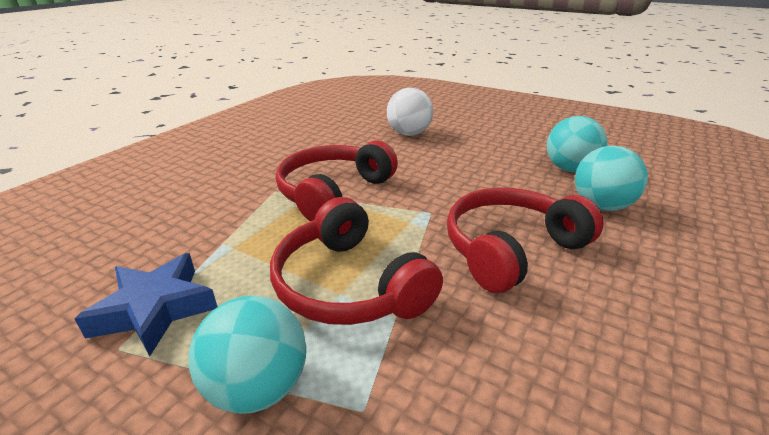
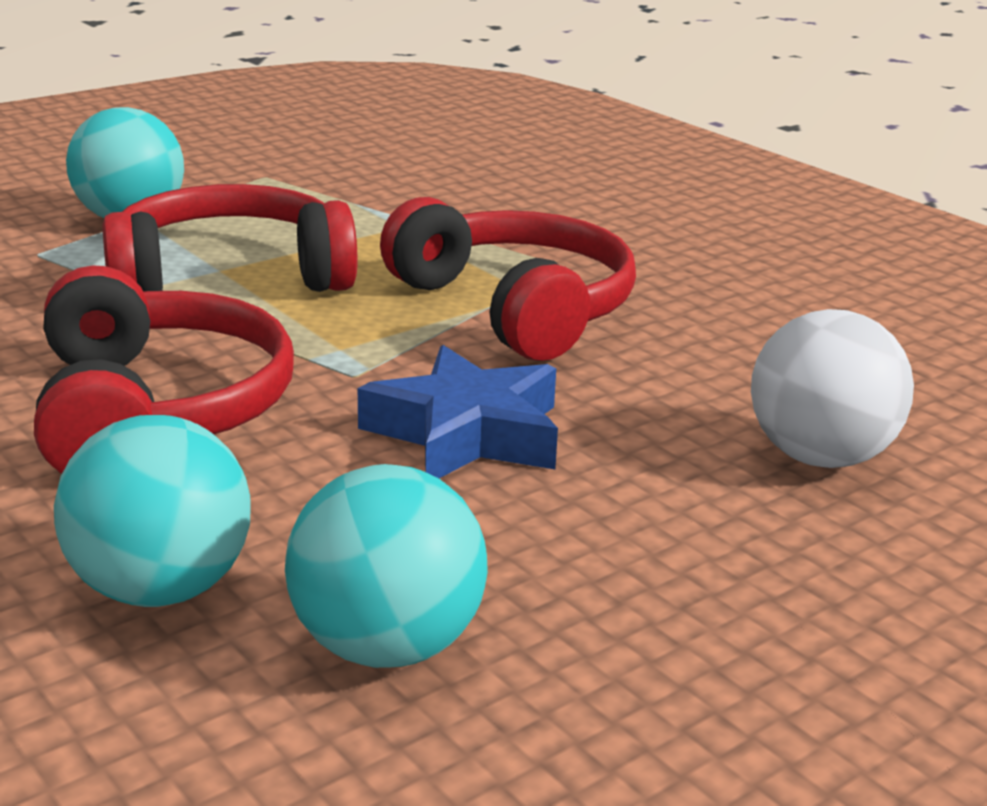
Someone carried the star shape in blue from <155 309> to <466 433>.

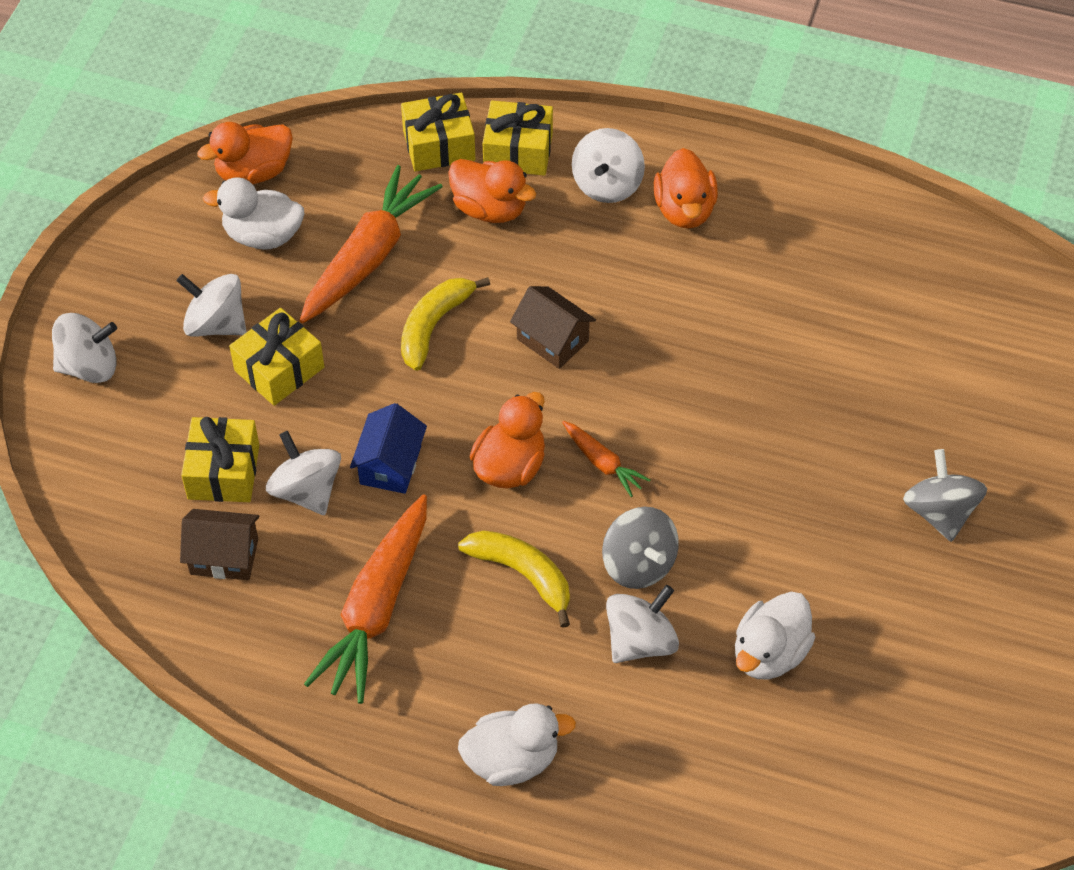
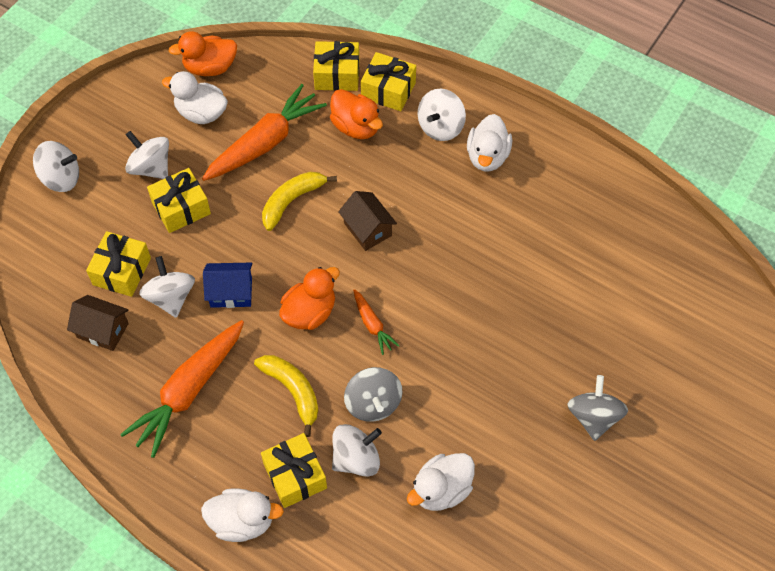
Someone rotated the toy house in blue at <390 465> by 60 degrees clockwise.
Someone put down the wrapped gift in bright yellow at <295 476>.
Someone repainted the duck in orange at <684 210>, which became the duck in snow-white at <487 156>.

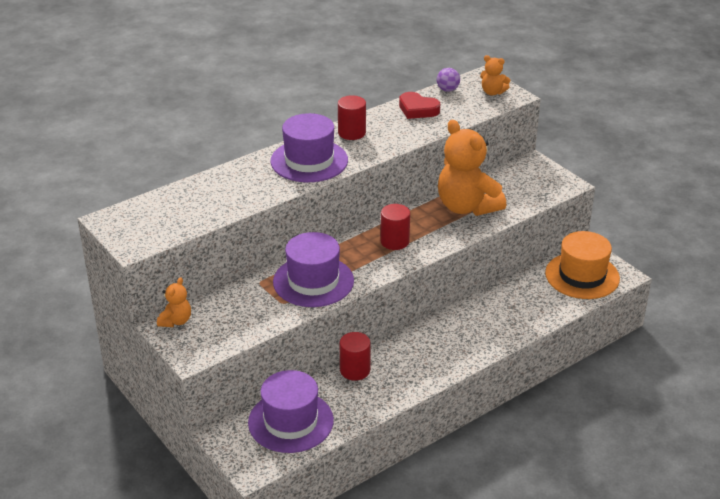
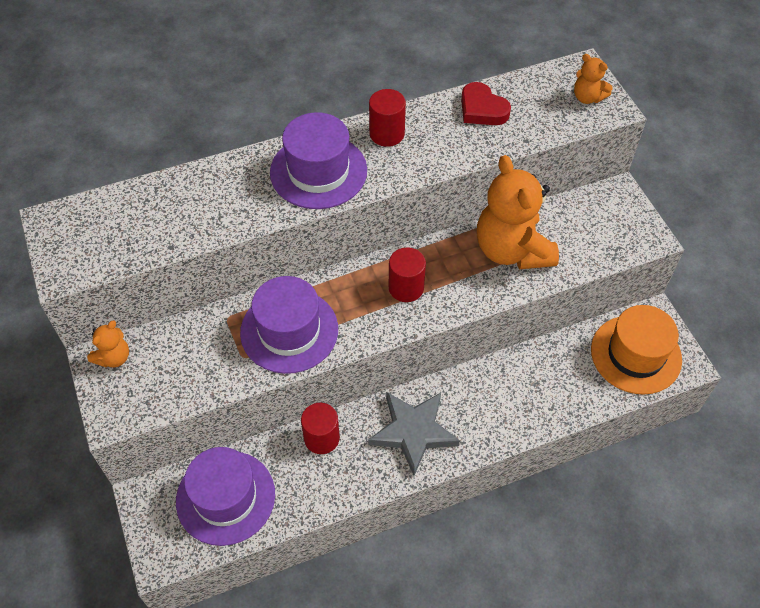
Someone put down the star shape in gray at <413 432>.
Someone took away the play ball in purple at <447 90>.

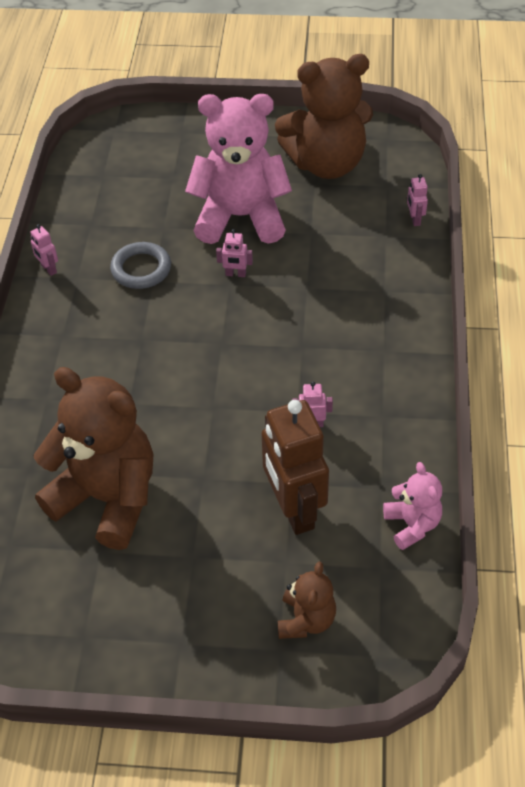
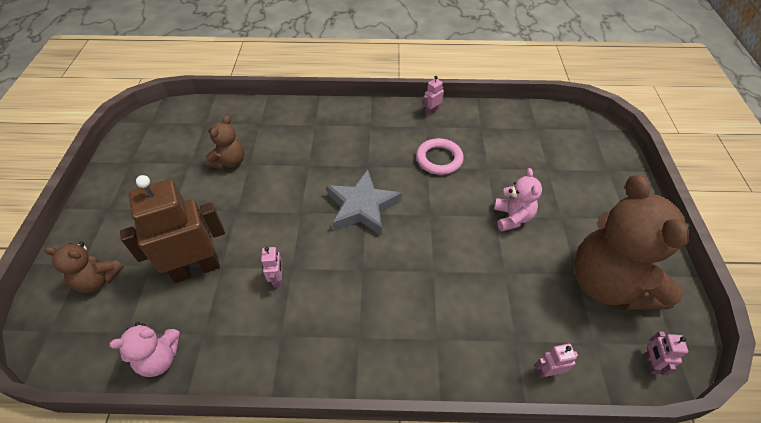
Someone scaled the teddy bear in dark brown at <107 498> by 0.48.
Someone put down the star shape in gray at <362 207>.
Someone repainted the torus in gray at <141 269>, which became the torus in rose-pink at <439 159>.
Someone scaled the teddy bear in rose-pink at <240 217> by 0.48.
Someone carried the toy robot in rose-pink from <235 274> to <650 363>.

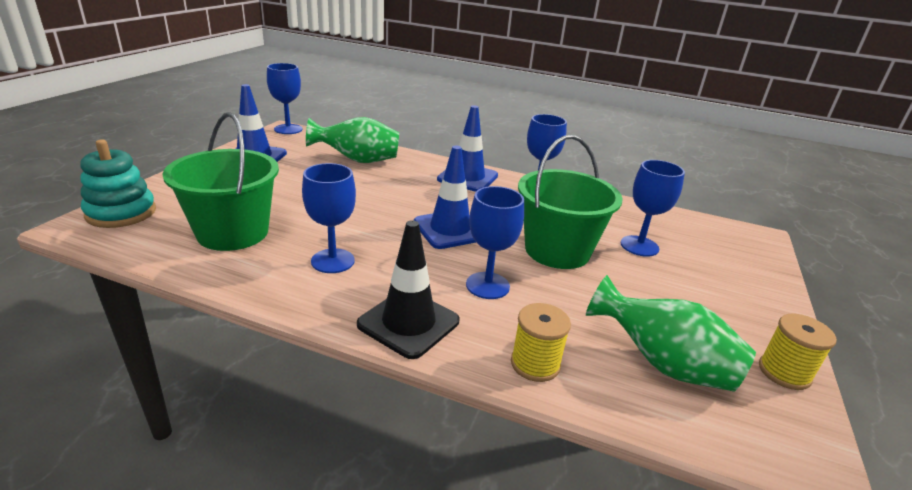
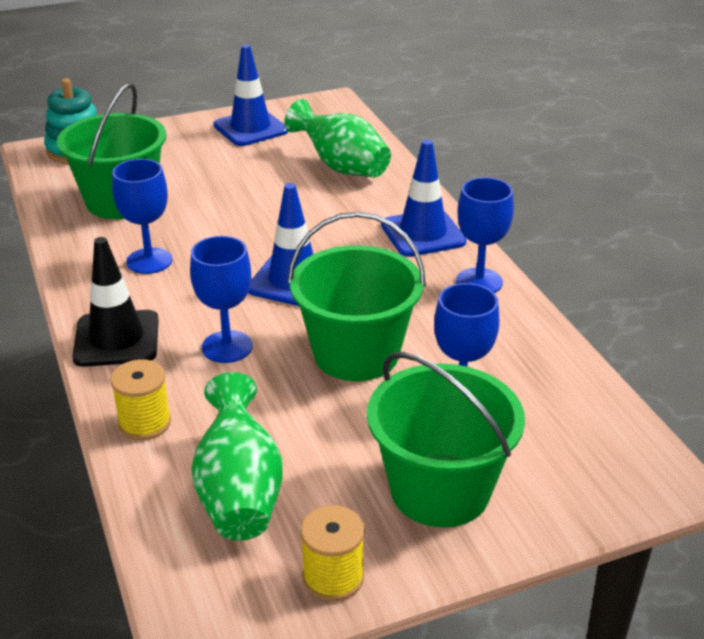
Someone put down the bucket in emerald at <440 490>.
Someone took away the chalice in blue at <288 129>.

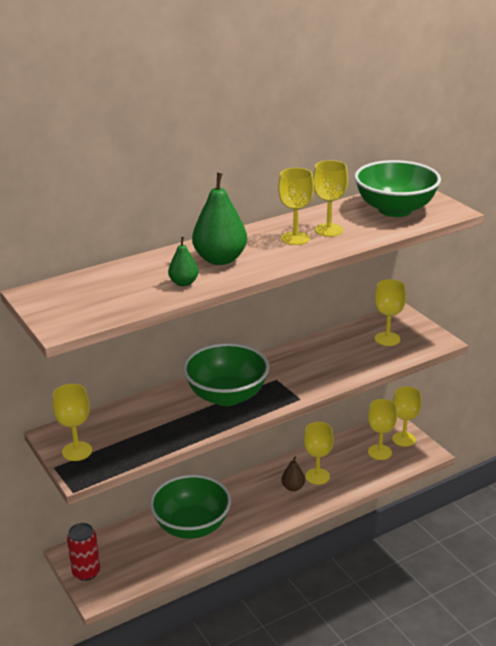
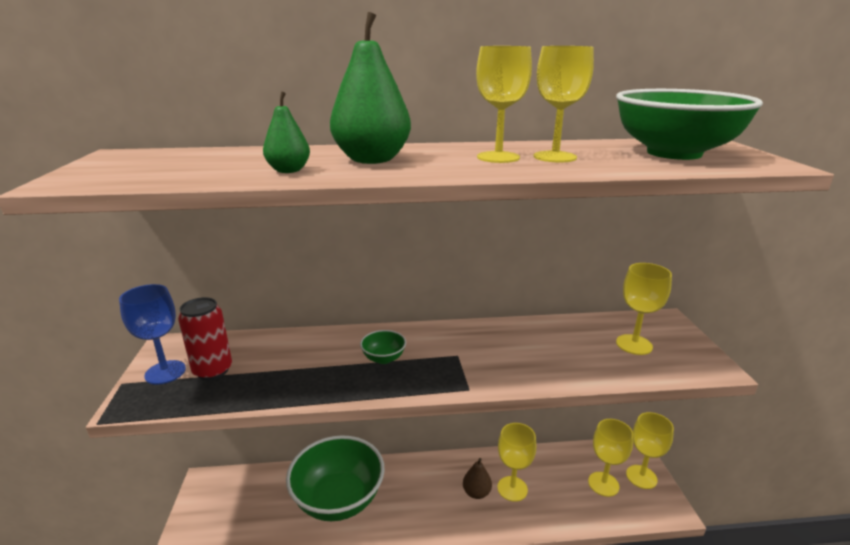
Someone repainted the chalice in bright yellow at <77 451>, which became the chalice in blue at <165 372>.
Someone carried the tin in crimson from <86 572> to <213 370>.
Someone scaled the serving bowl in emerald at <227 396> by 0.41.

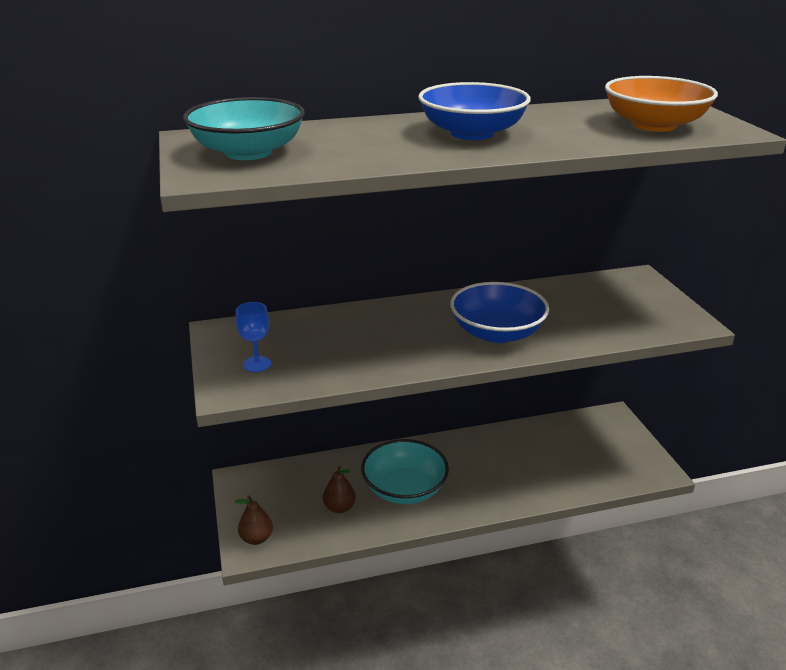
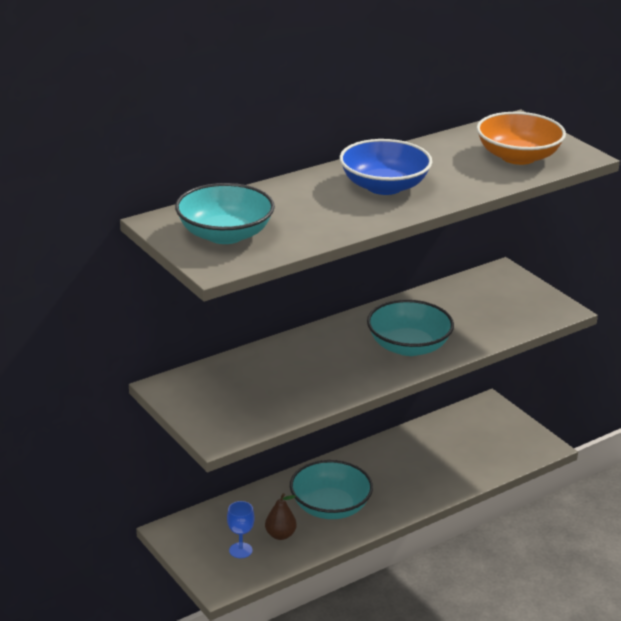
Someone carried the chalice in blue from <257 364> to <240 550>.
Someone repainted the serving bowl in blue at <497 333>, which became the serving bowl in teal at <408 346>.
Someone took away the pear fruit in dark brown at <256 538>.

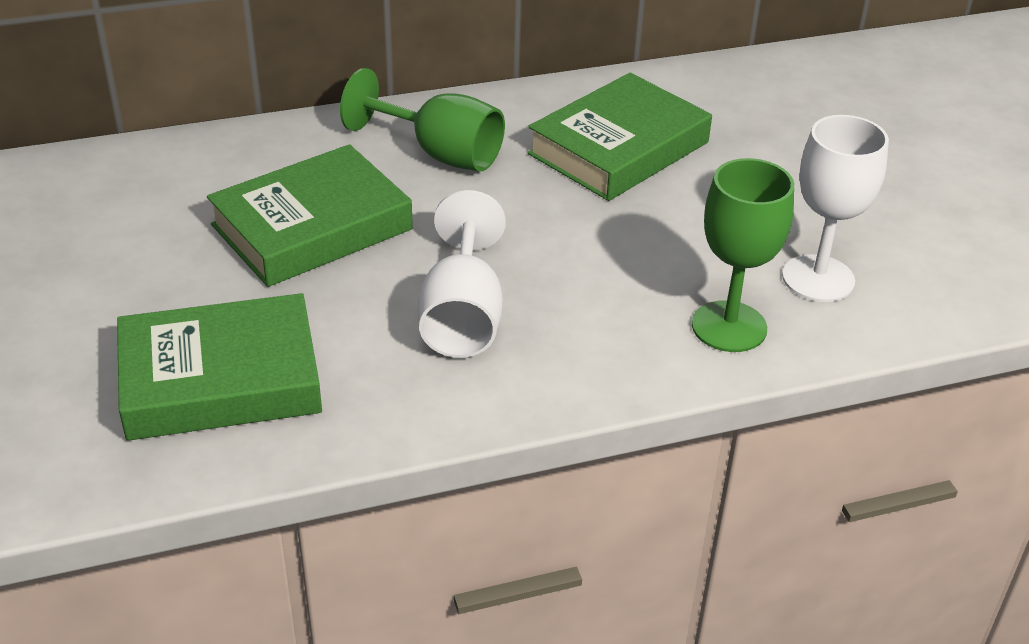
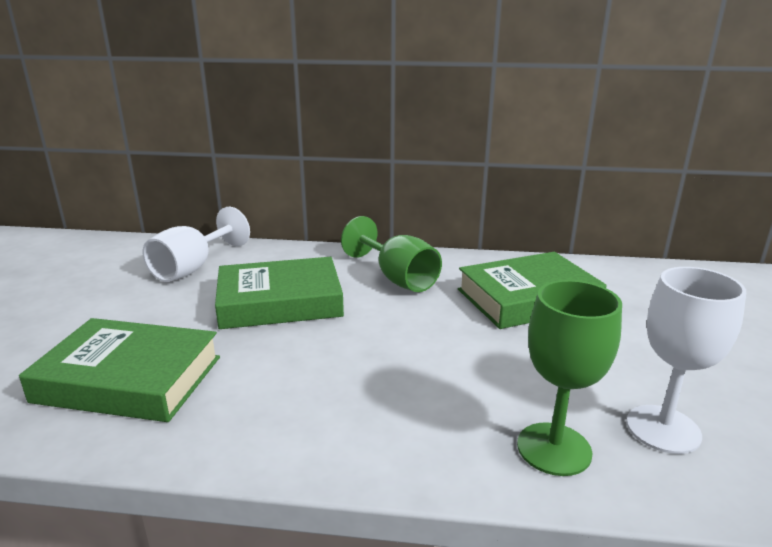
Someone carried the chalice in snow-white from <462 317> to <192 268>.

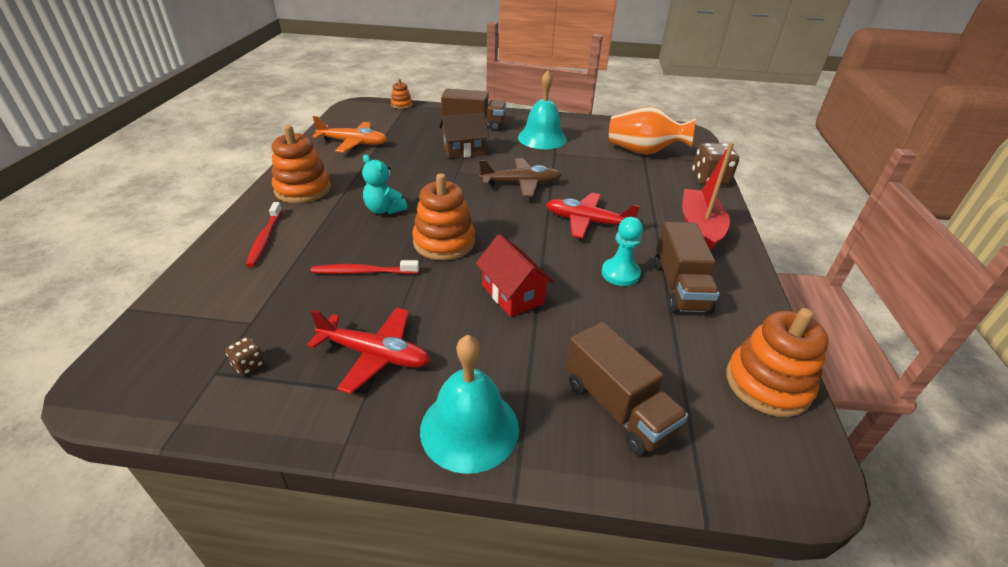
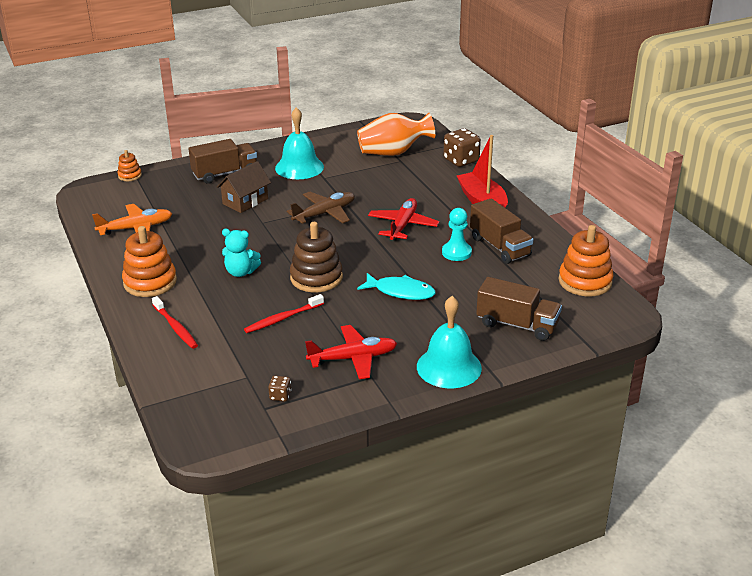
Someone repainted the stacking rings in orange at <444 242>, which became the stacking rings in dark brown at <316 278>.
Someone swapped the toy house in crimson at <512 294> for the fish figure in teal at <400 292>.
Someone rotated the aeroplane in crimson at <587 222> by 120 degrees clockwise.

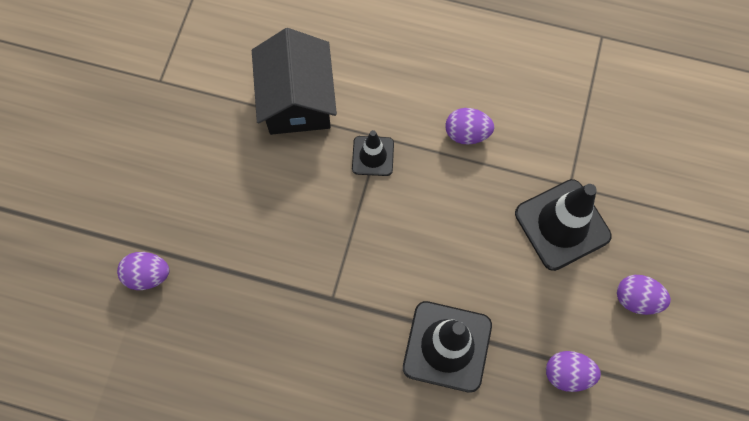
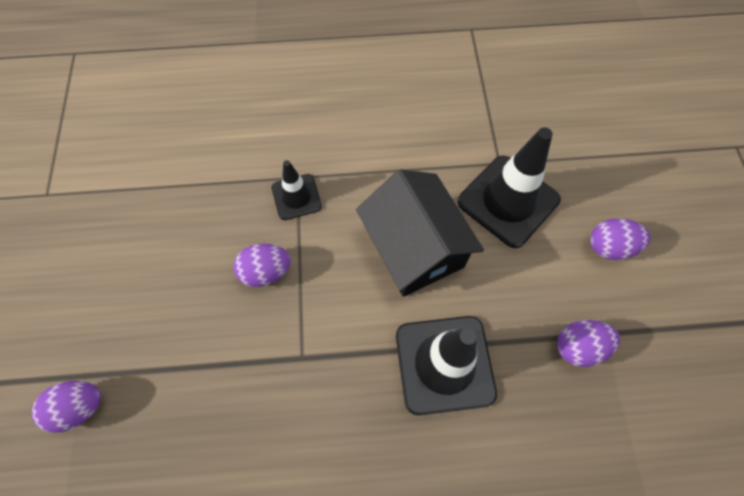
Someone carried the toy egg in purple from <467 133> to <266 272>.
Someone carried the toy house in ebony from <297 100> to <414 248>.

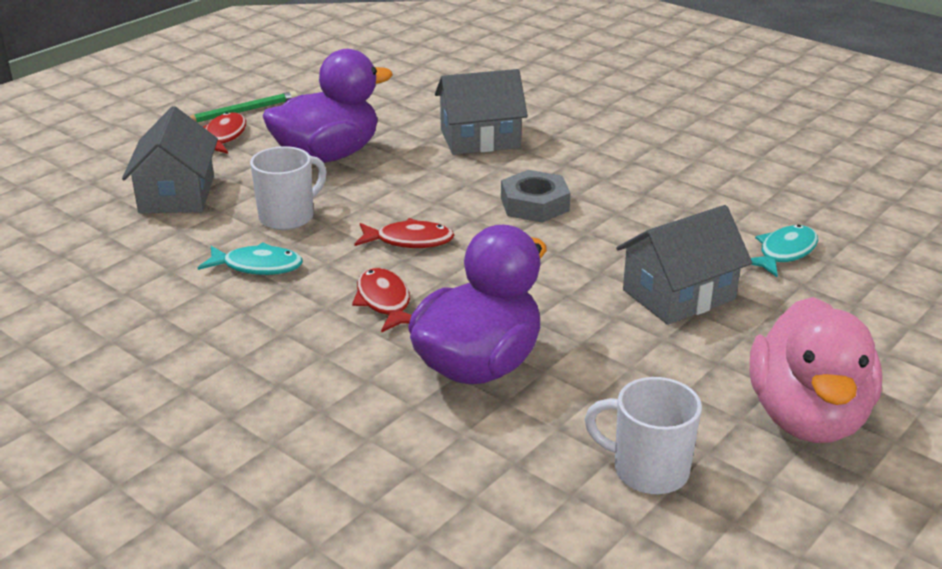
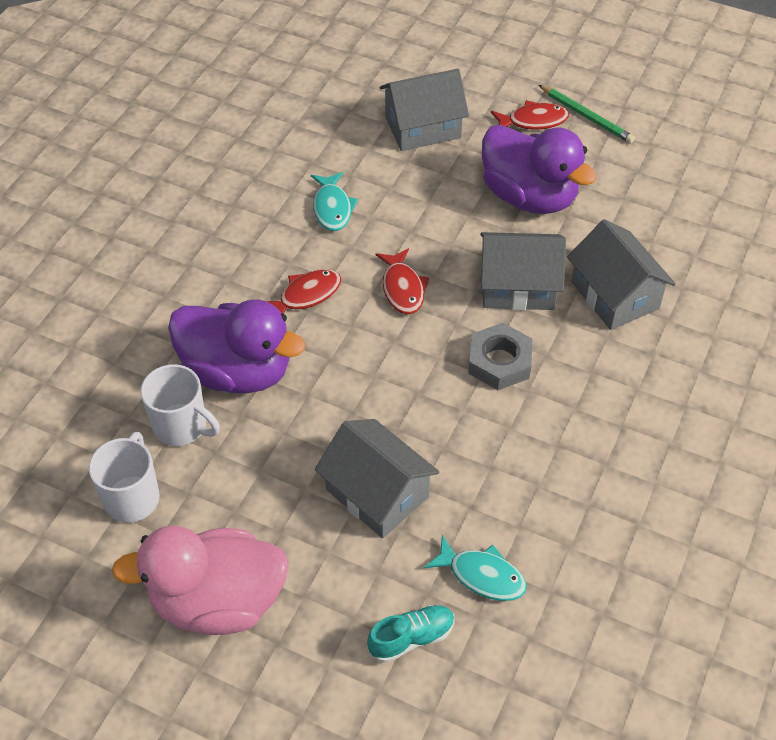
Someone carried the tea mug in snow-white from <288 217> to <181 426>.
Someone put down the shoe in teal at <411 638>.
Someone put down the toy house in gray at <518 287>.

